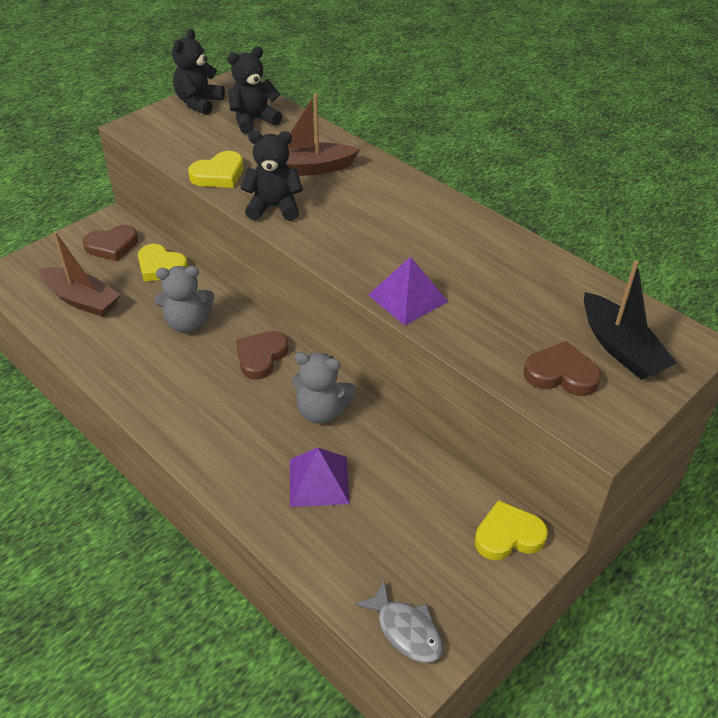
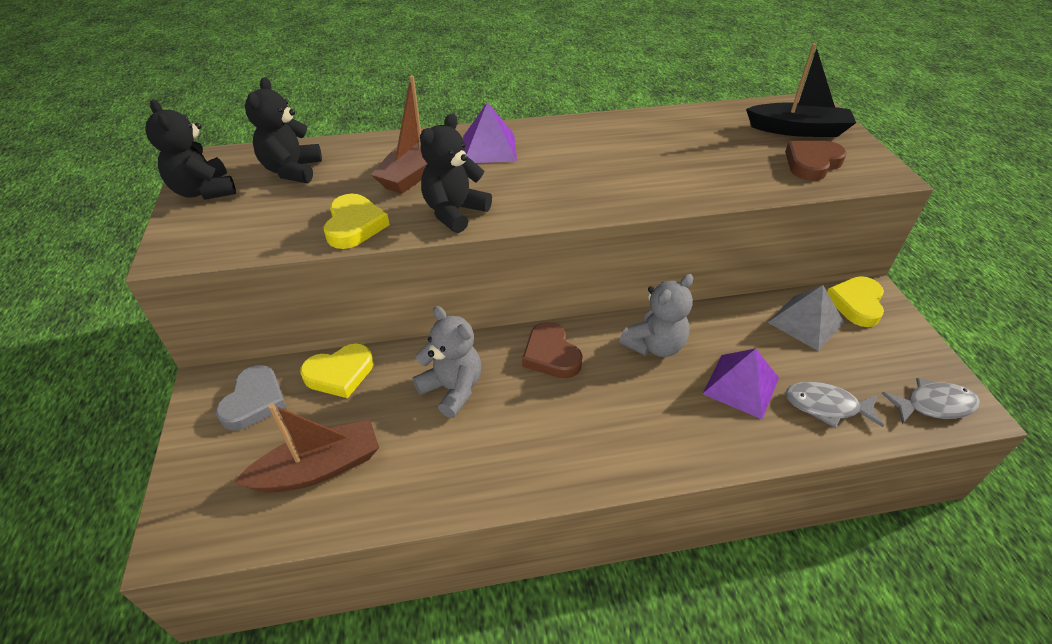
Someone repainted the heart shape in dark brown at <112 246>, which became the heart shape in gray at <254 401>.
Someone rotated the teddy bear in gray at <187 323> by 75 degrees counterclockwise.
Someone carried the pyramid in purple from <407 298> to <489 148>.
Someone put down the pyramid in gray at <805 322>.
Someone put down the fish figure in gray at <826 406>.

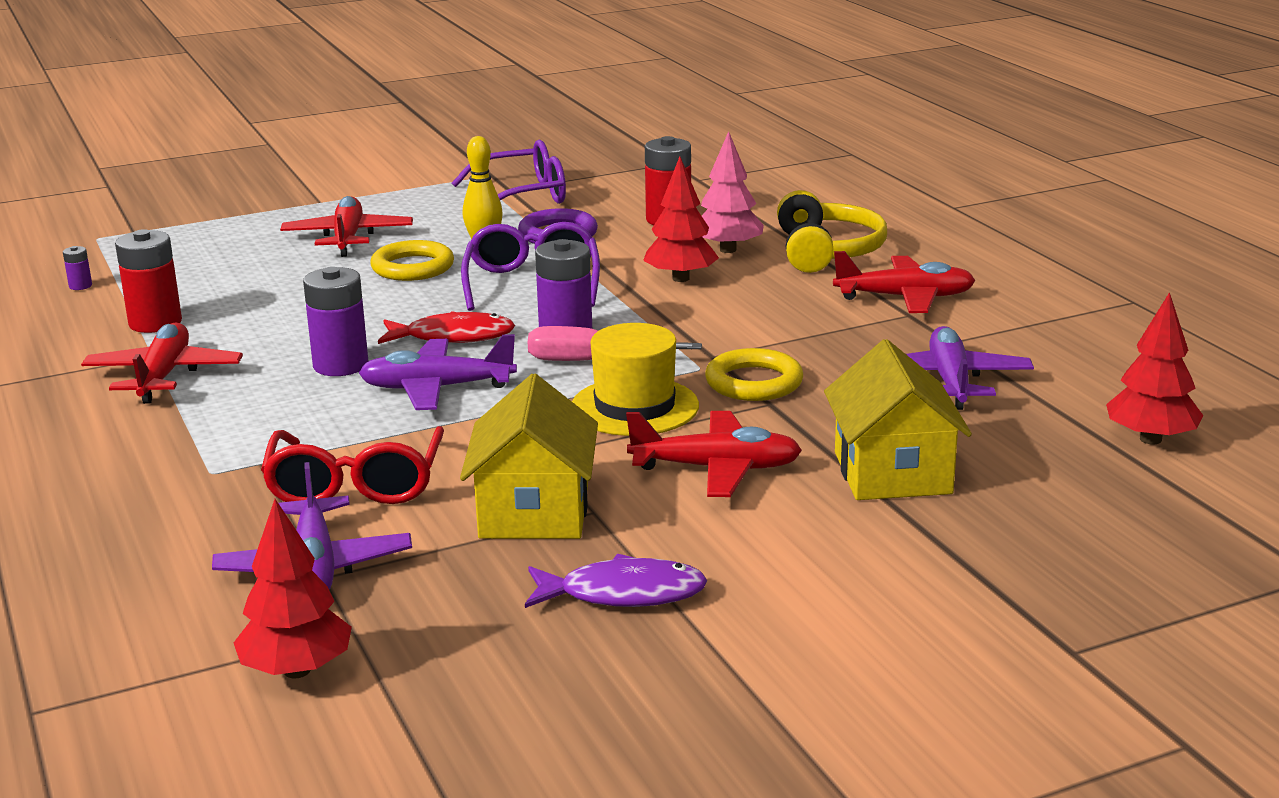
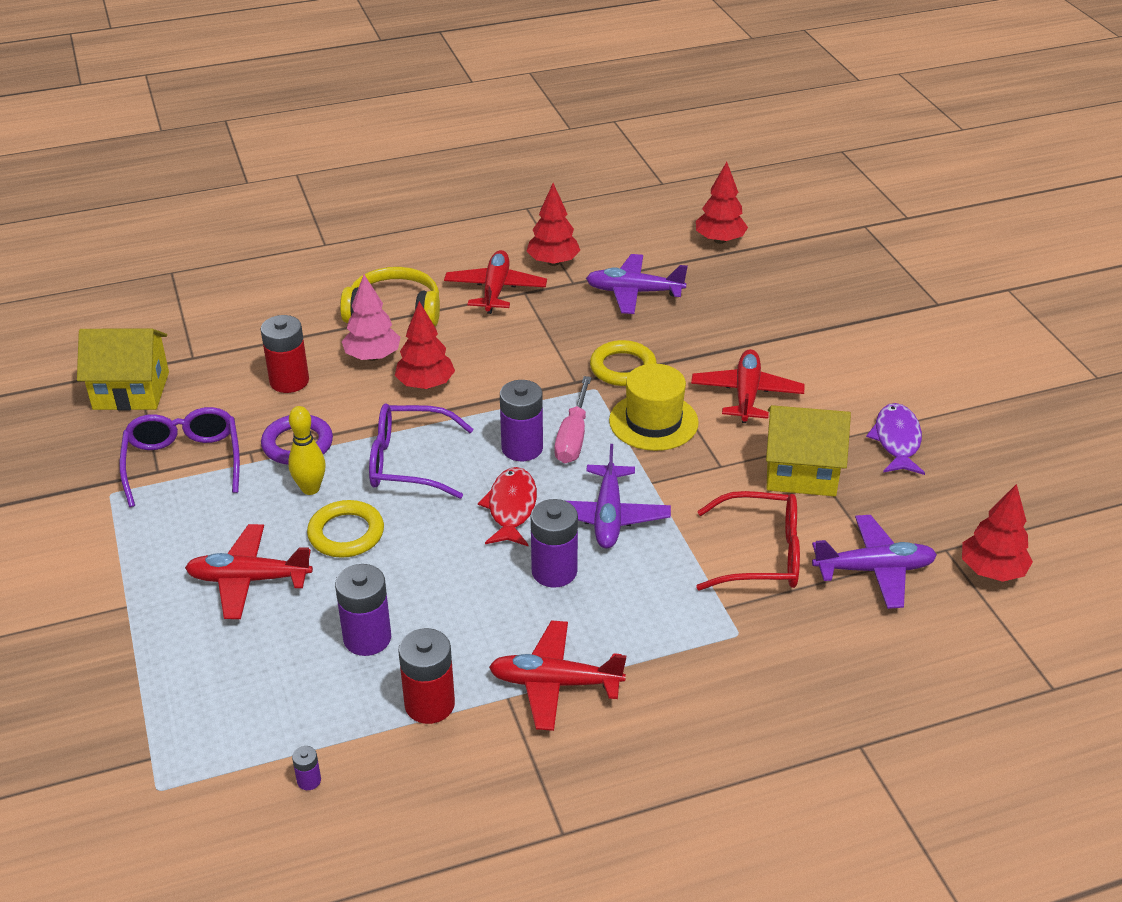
Someone carried the toy house in bright yellow from <892 473> to <131 390>.
Someone put down the power cell in purple at <367 638>.
Someone put down the fir tree in crimson at <553 262>.

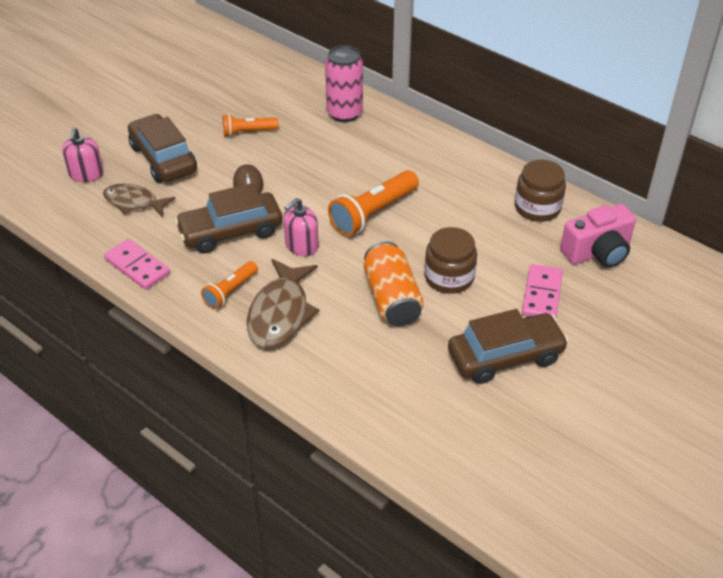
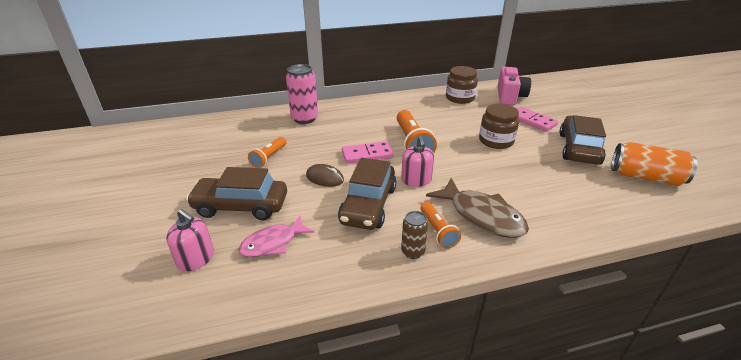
Someone repainted the fish figure in dark brown at <134 202>, which became the fish figure in rose-pink at <273 243>.
Someone carried the domino tile in rose-pink from <137 266> to <367 154>.
Someone put down the tin in dark brown at <413 252>.
Someone carried the tin in orange from <392 298> to <645 177>.

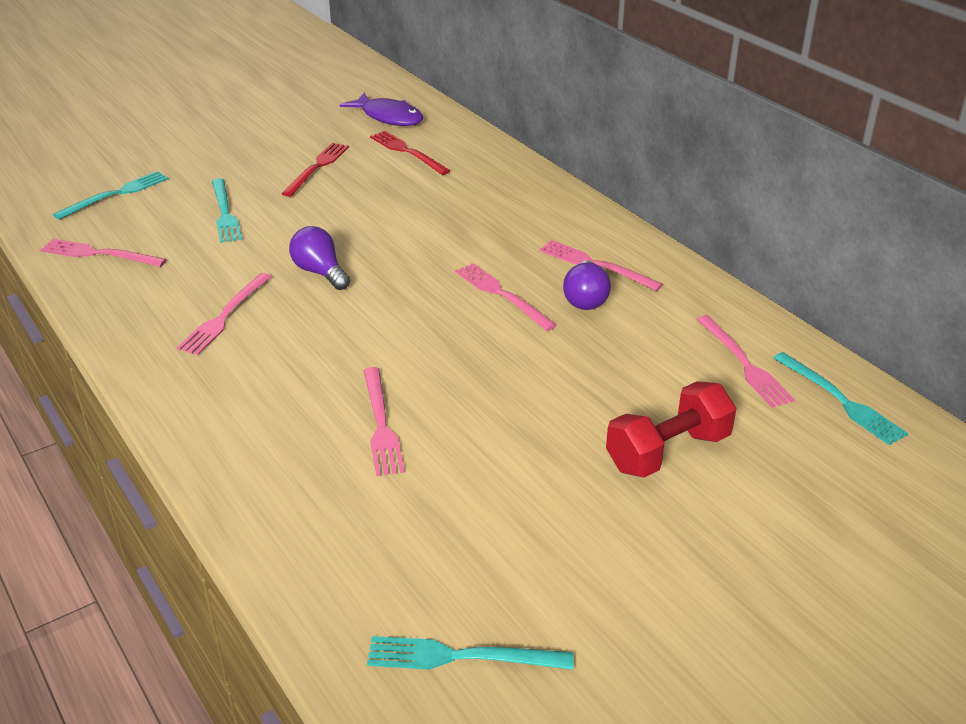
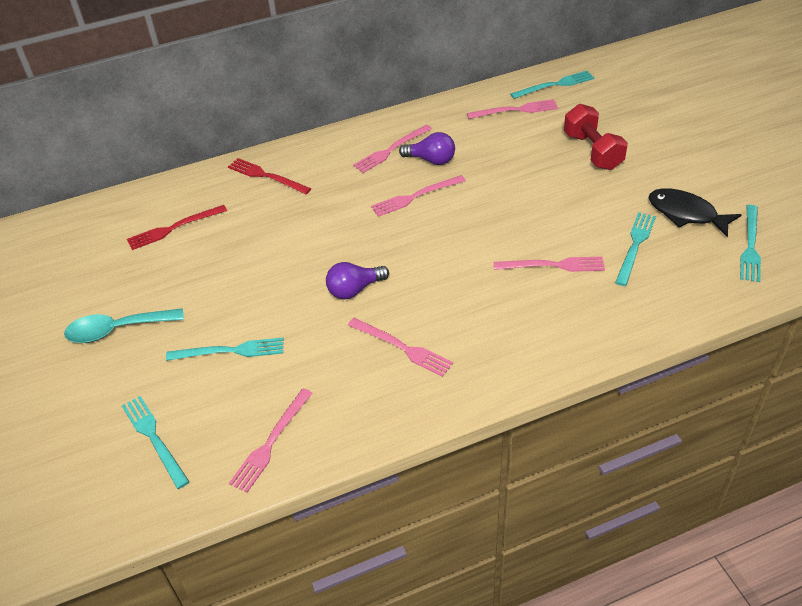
Someone put down the spoon in teal at <117 330>.
Someone carried the fork in crimson from <317 168> to <267 176>.
Someone put down the fork in teal at <635 246>.
Someone put down the fish figure in ebony at <686 214>.
Someone took away the fish figure in purple at <389 117>.

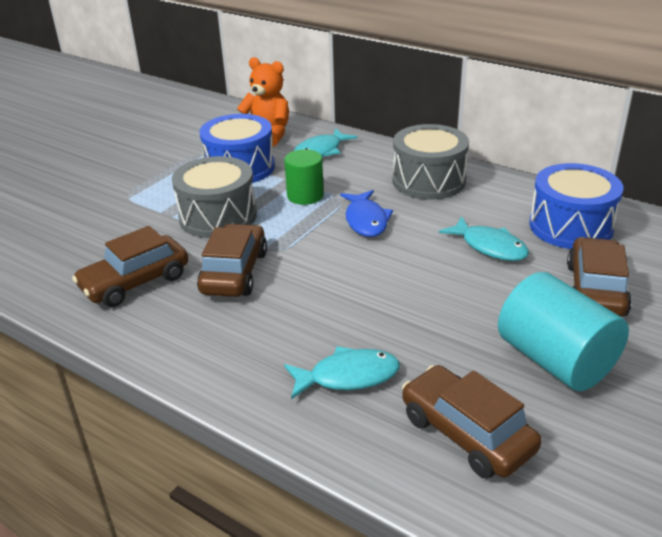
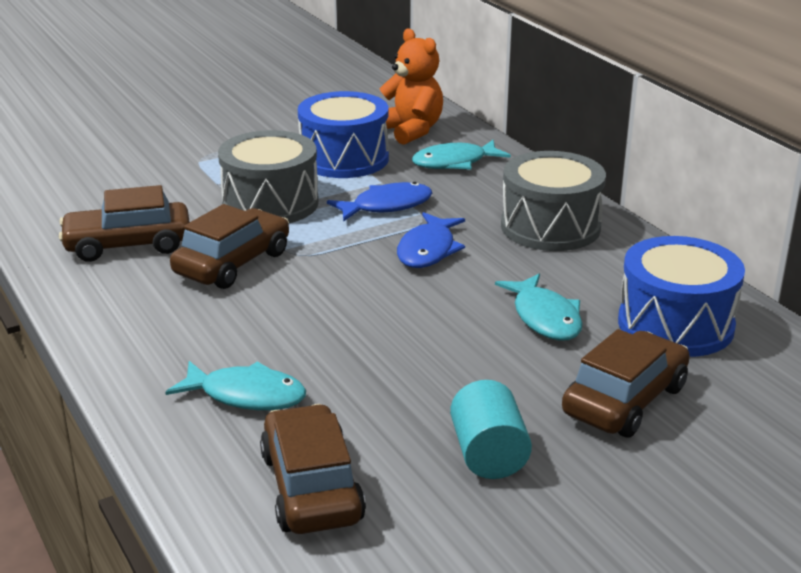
Someone swapped the cylinder in emerald at <305 195> for the fish figure in blue at <386 206>.
Someone scaled the cylinder in teal at <555 360> by 0.63.

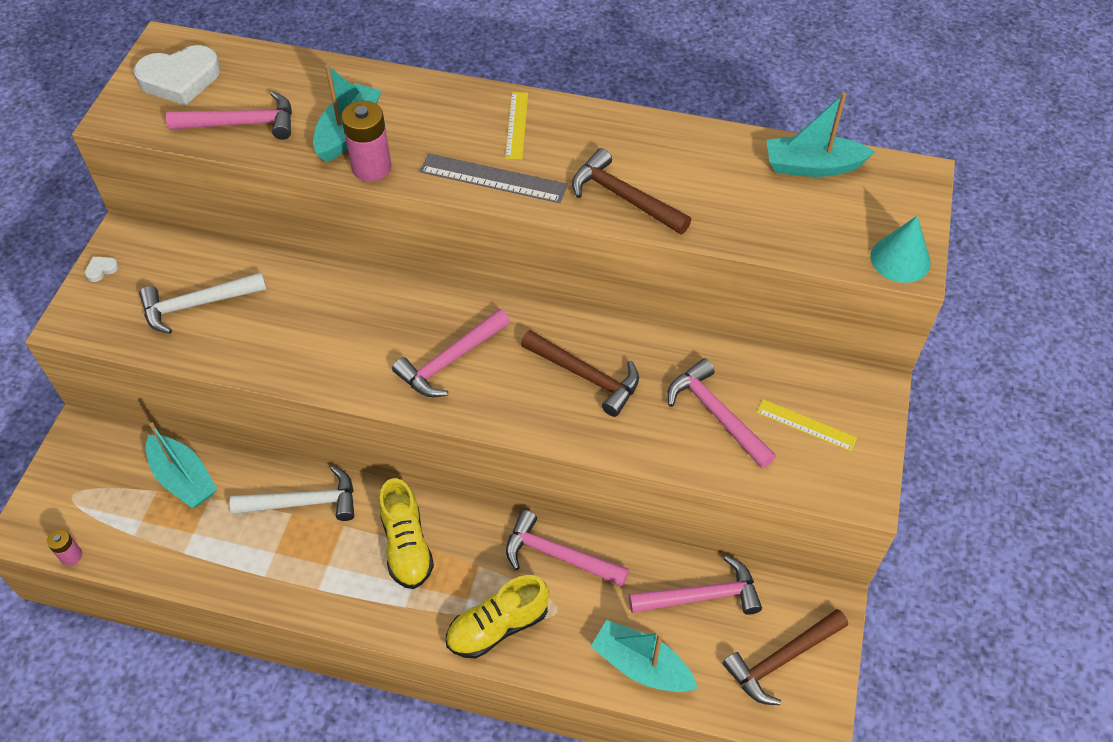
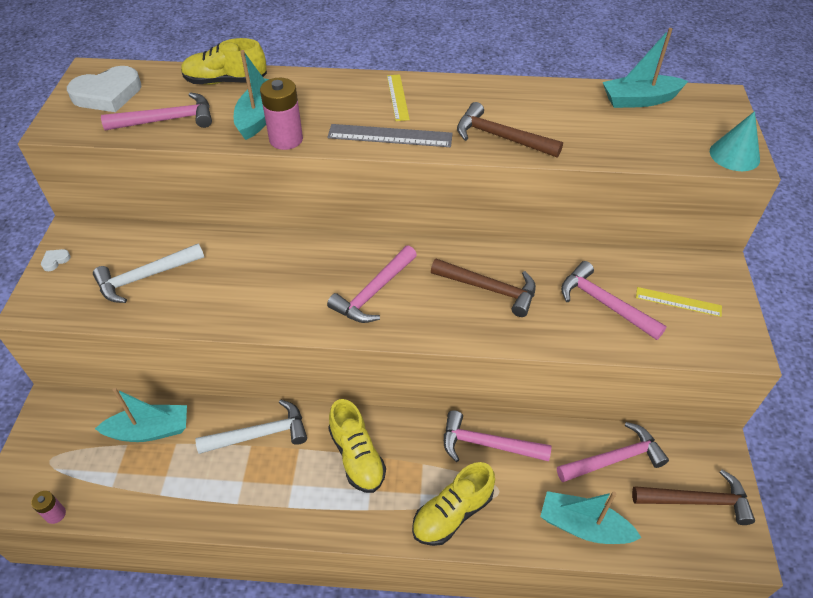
Someone rotated the toy boat in teal at <184 479> by 45 degrees counterclockwise.
Someone put down the shoe in bright yellow at <226 81>.
Someone rotated the claw hammer in dark brown at <782 659> by 135 degrees counterclockwise.

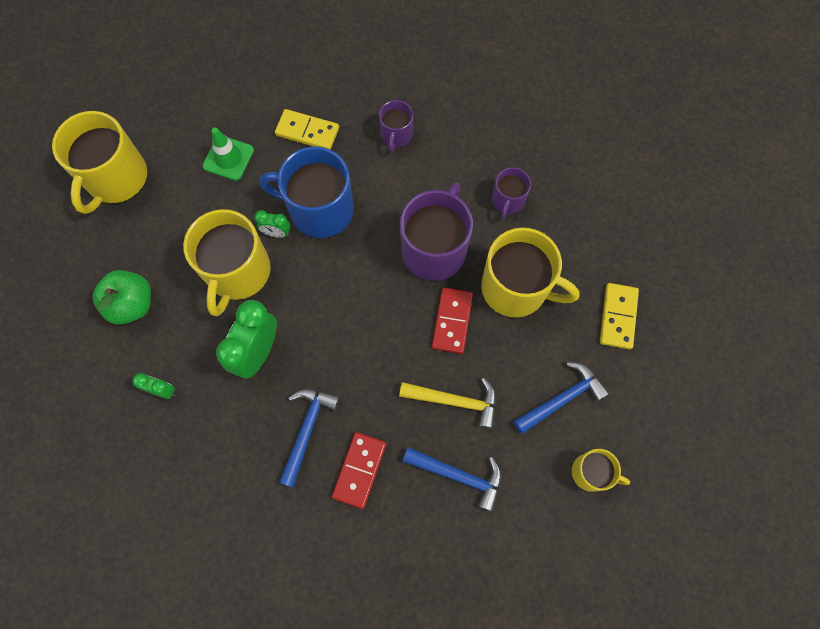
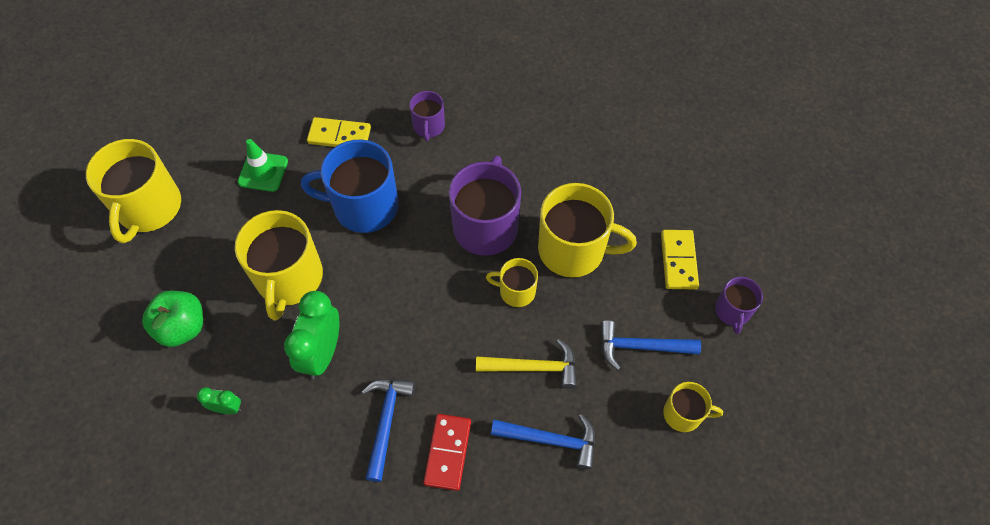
Someone swapped the domino tile in crimson at <452 321> for the tea mug in bright yellow at <516 291>.
Someone rotated the claw hammer in blue at <562 398> by 135 degrees counterclockwise.
Someone carried the tea mug in purple from <507 201> to <732 311>.
Someone took away the clock in emerald at <277 233>.

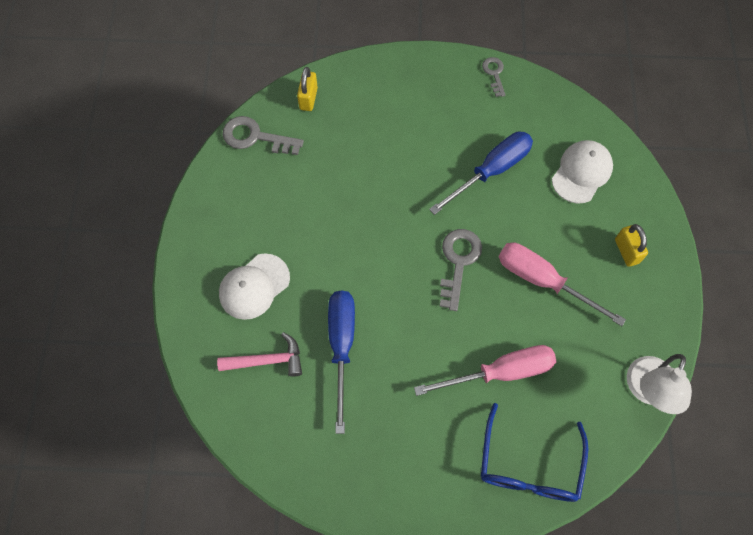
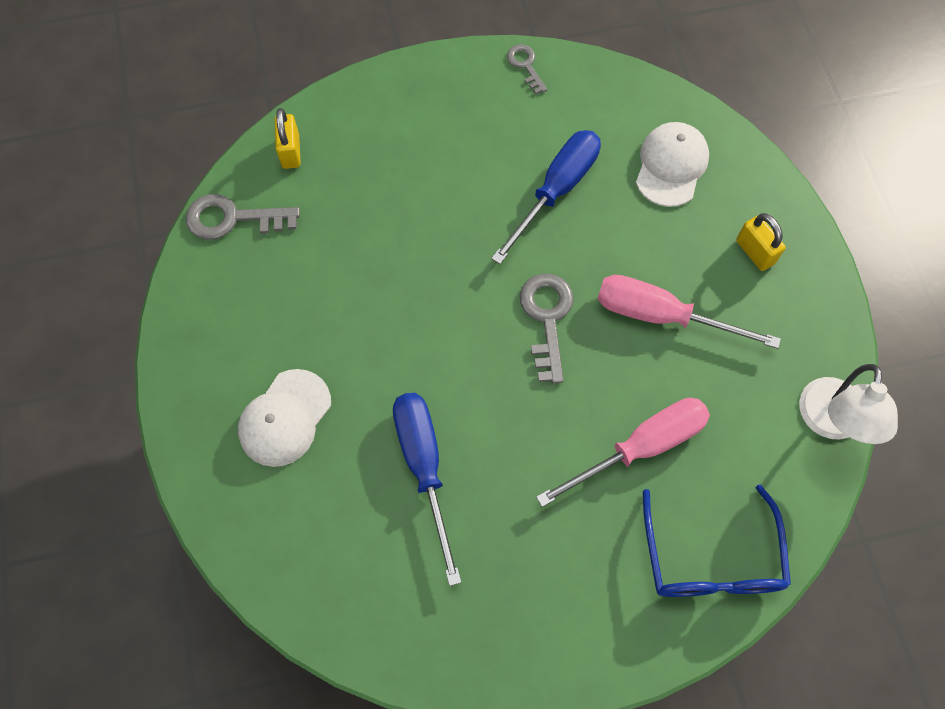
Someone took away the claw hammer in rose-pink at <267 360>.

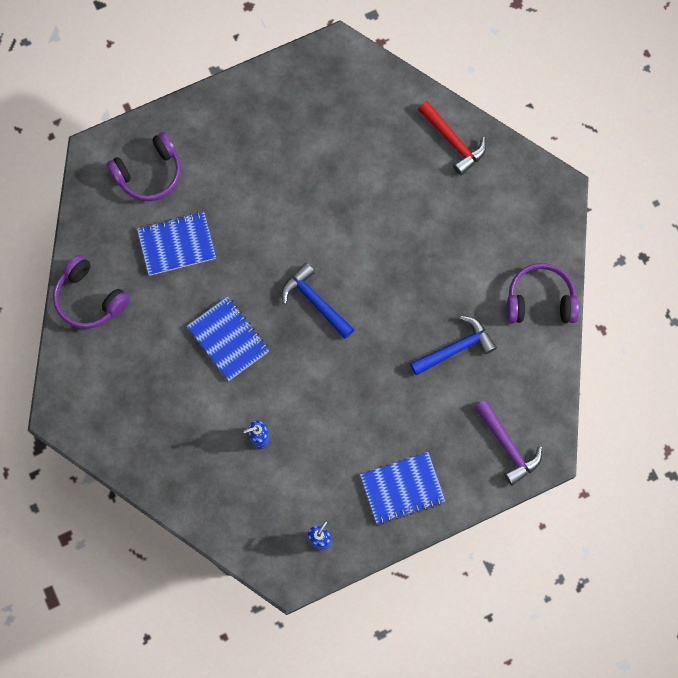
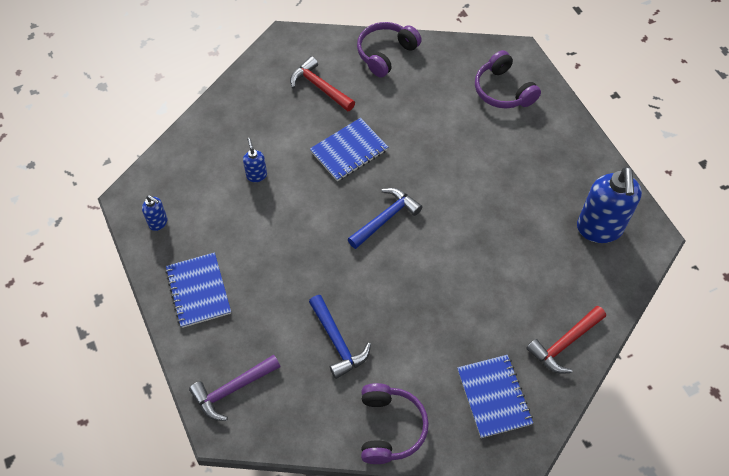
Someone put down the claw hammer in crimson at <320 87>.
Someone carried the notepad in blue from <177 244> to <493 397>.
Someone put down the pump bottle in blue at <599 229>.

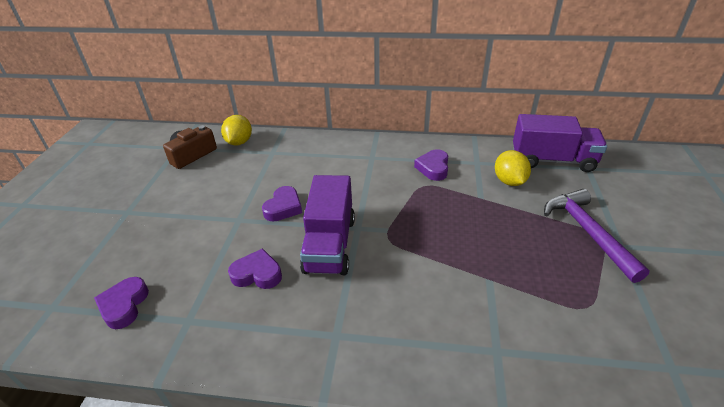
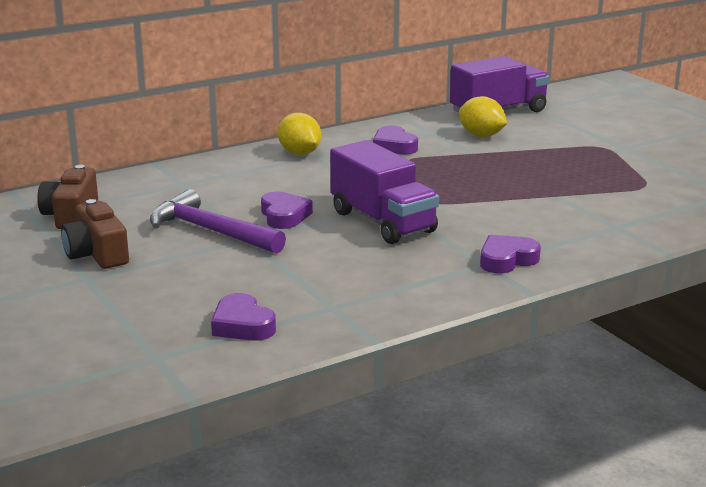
Someone put down the photo camera in dark brown at <97 254>.
Someone carried the claw hammer in purple from <588 232> to <211 231>.
Someone carried the citrus fruit in bright yellow from <239 142> to <300 153>.
Someone carried the heart shape in purple from <257 274> to <507 260>.

